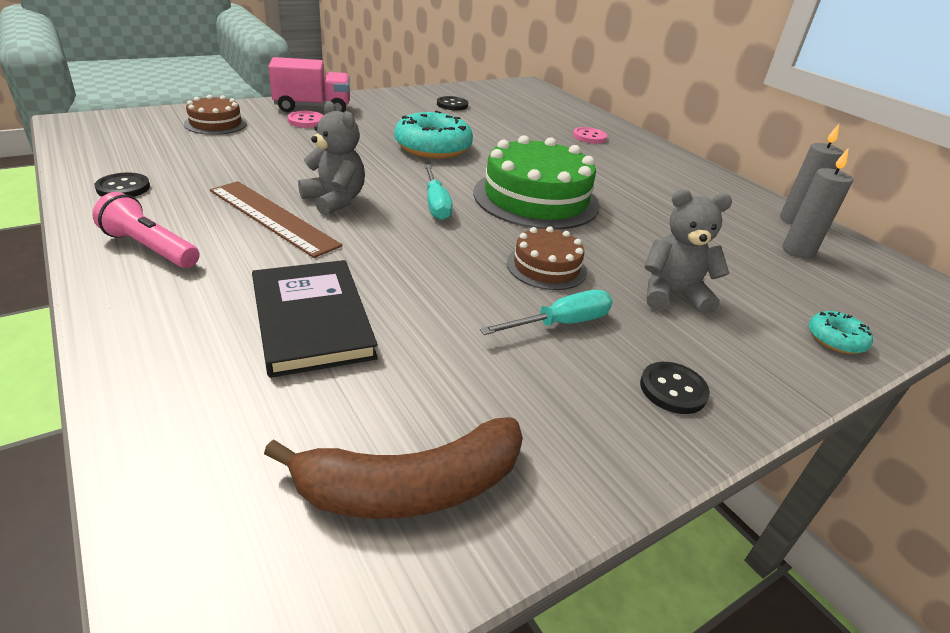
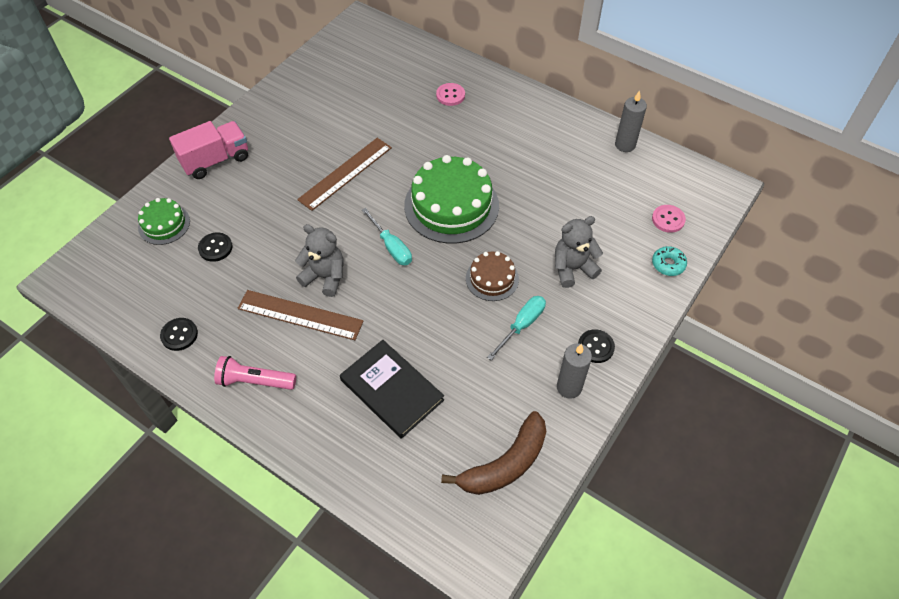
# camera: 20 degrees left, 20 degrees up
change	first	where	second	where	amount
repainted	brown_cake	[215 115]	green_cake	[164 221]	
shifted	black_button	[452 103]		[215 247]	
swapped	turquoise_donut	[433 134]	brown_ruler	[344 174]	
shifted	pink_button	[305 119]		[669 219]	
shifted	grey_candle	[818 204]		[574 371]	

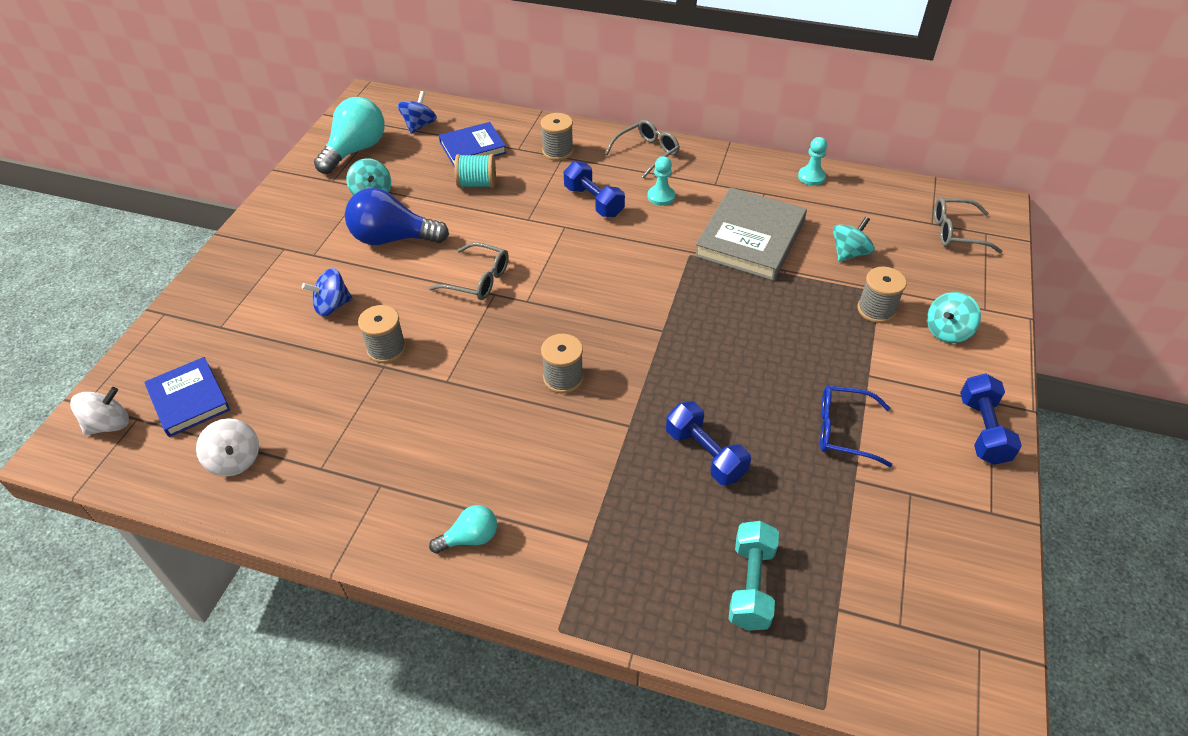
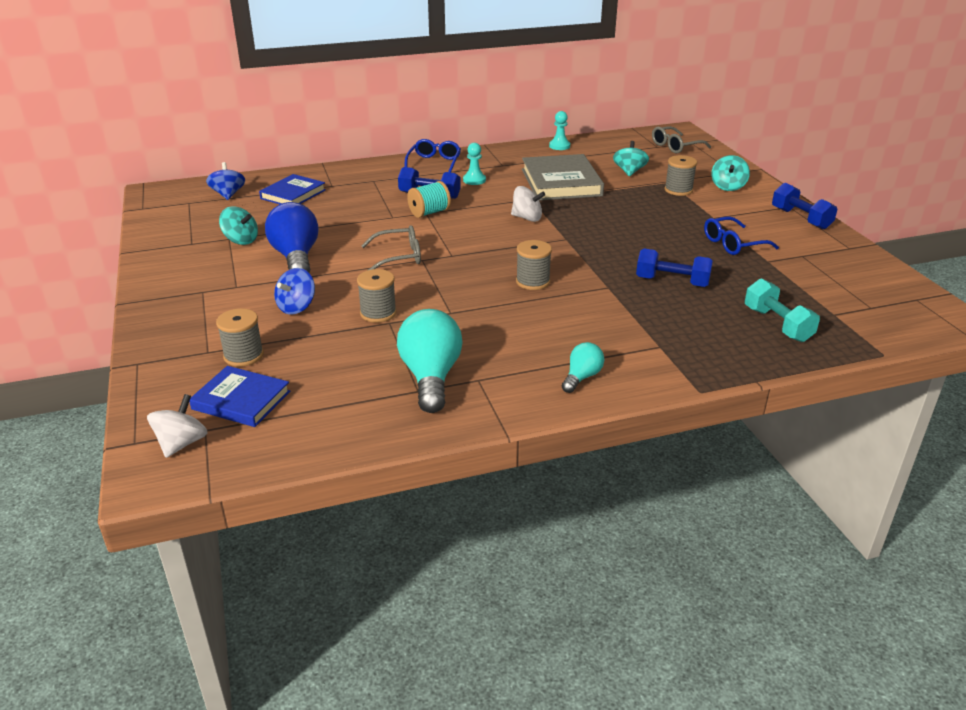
# camera: 35 degrees left, 15 degrees down
change	first	where	second	where	amount
shifted	turquoise_light_bulb	[349 135]		[430 361]	
shifted	grey_spool	[557 137]		[240 338]	
repainted	grey_glasses	[642 149]	blue_glasses	[433 156]	
shifted	turquoise_spool	[475 171]		[429 199]	
rotated	blue_light_bulb	[397 216]		[292 237]	105 degrees clockwise
shifted	white_spinning_top	[227 447]		[528 204]	

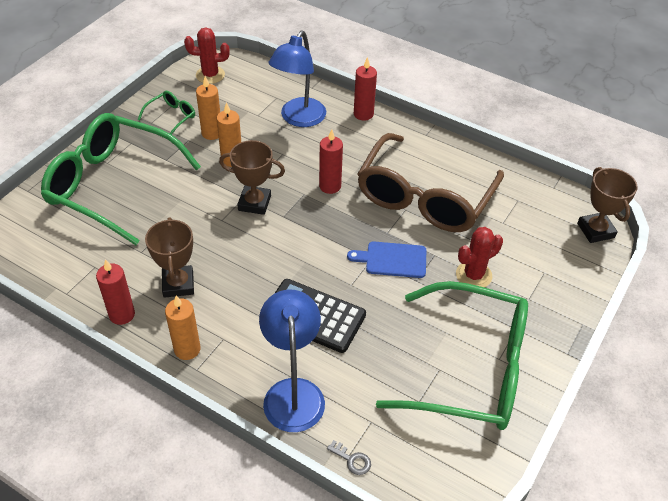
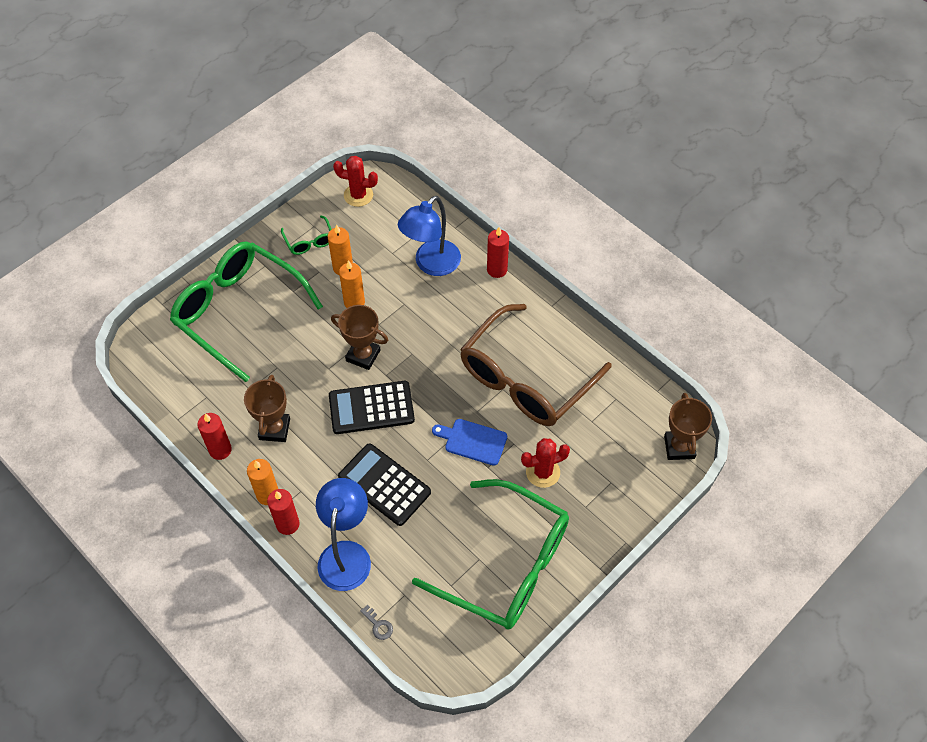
# camera: 15 degrees right, 10 degrees up
change	first	where	second	where	amount
rotated	green_glasses	[166 113]		[306 235]	105 degrees clockwise
shifted	red_candle	[331 161]		[283 512]	
new			black_calculator	[372 407]	

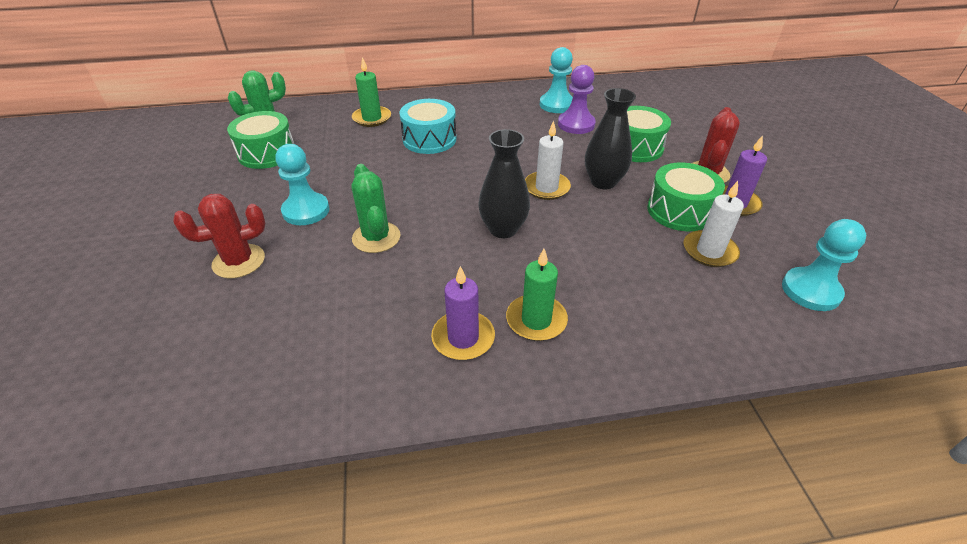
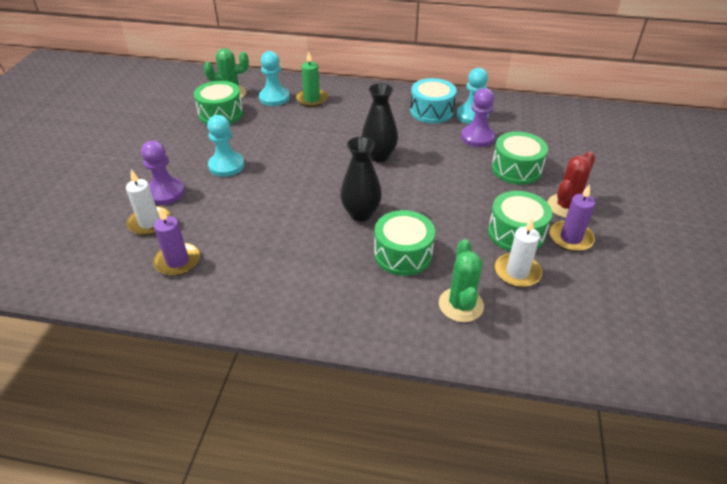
# camera: 20 degrees right, 0 degrees up
change	first	where	second	where	amount
shifted	black_vase	[610 138]		[379 122]	
shifted	turquoise_drum	[428 126]		[433 100]	
shifted	white_candle	[548 160]		[148 202]	
shifted	green_cactus	[376 208]		[461 280]	
swapped	red_cactus	[219 236]	purple_pawn	[163 173]	
shifted	turquoise_pawn	[824 265]		[274 78]	
gone	green_candle	[537 295]			
shifted	purple_candle	[463 313]		[176 241]	
new			green_drum	[404 243]	

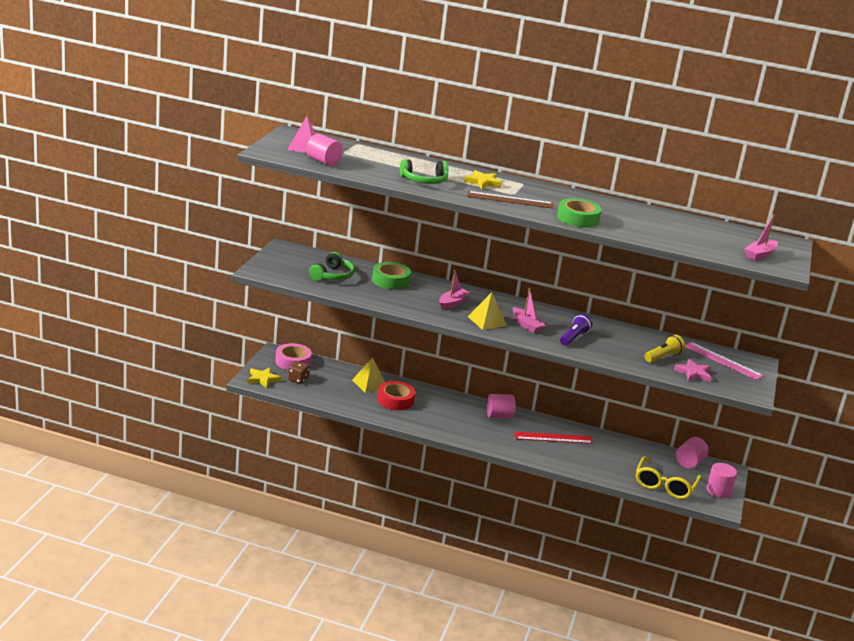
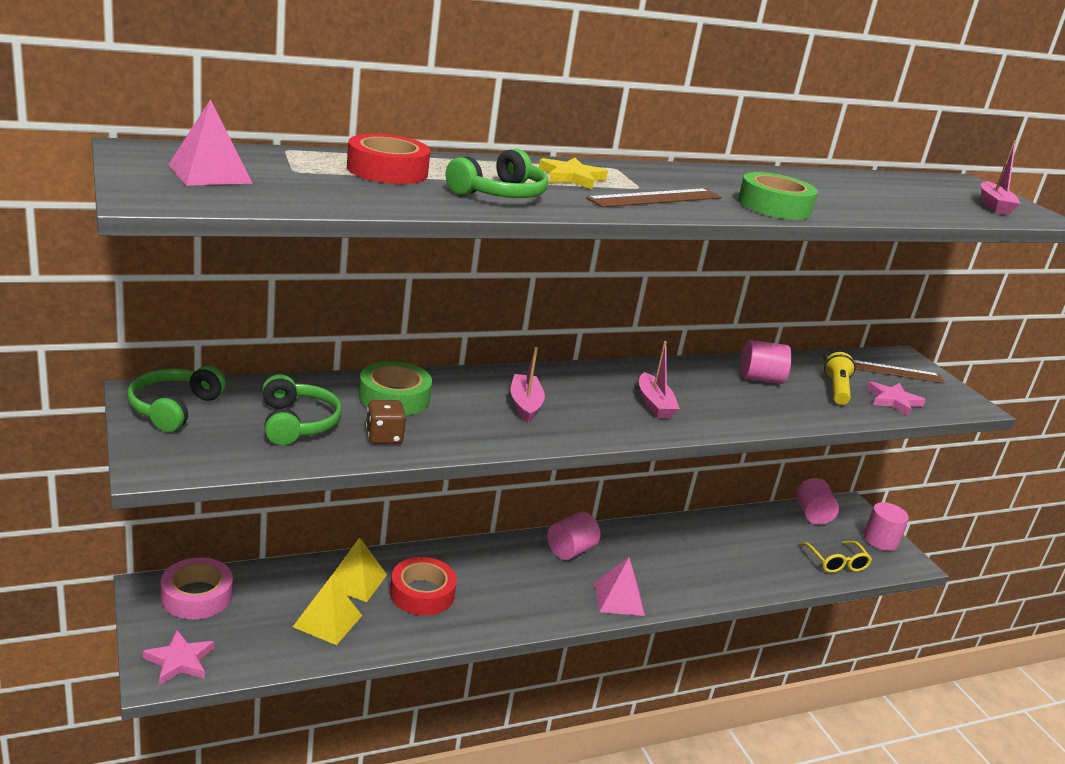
# camera: 40 degrees left, 0 degrees up
change	first	where	second	where	amount
shifted	pink_cylinder	[324 150]		[766 362]	
rotated	pink_boat	[529 310]		[659 379]	60 degrees clockwise
shifted	yellow_pyramid	[487 311]		[327 610]	
gone	purple_flashlight	[576 330]			
repainted	pink_ruler	[724 361]	brown_ruler	[884 369]	
shifted	brown_dice	[299 372]		[386 422]	
repainted	yellow_star	[264 377]	pink_star	[178 657]	
gone	red_ruler	[553 438]			
scaled	yellow_glasses	[669 477]		[836 557]	x0.66
new			red_tape	[389 159]	
new			green_headphones	[176 399]	
new			pink_pyramid	[620 586]	

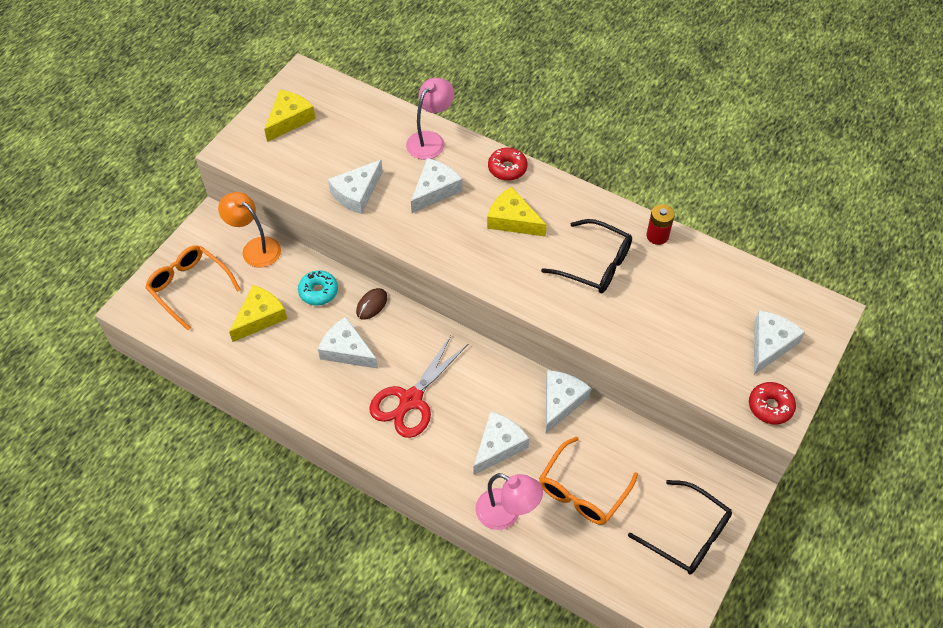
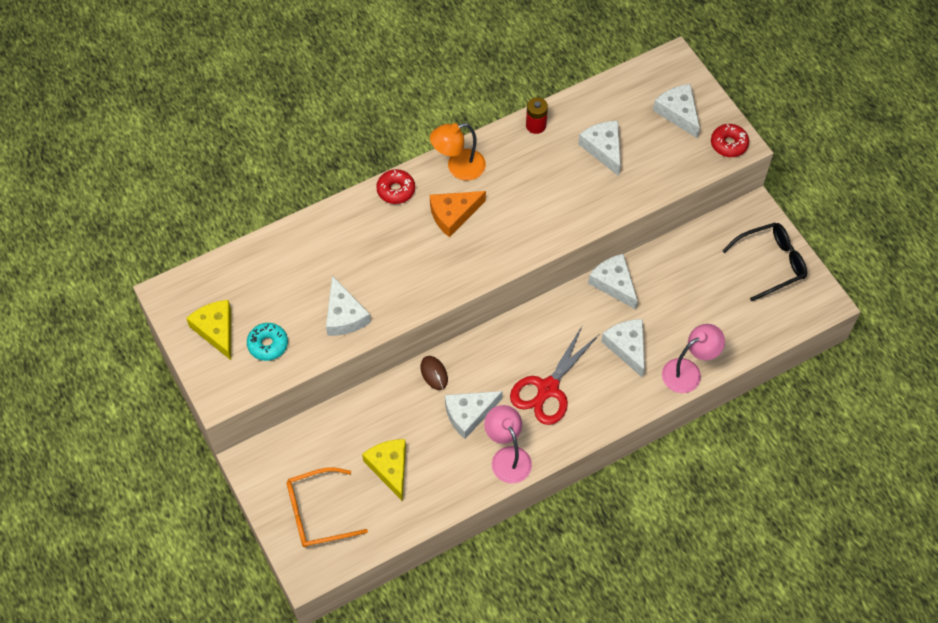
# camera: 60 degrees left, 5 degrees up
change	first	where	second	where	amount
shifted	pink_lamp	[430 119]		[508 444]	
shifted	white_cheese	[436 185]		[599 148]	
repainted	yellow_cheese	[517 212]	orange_cheese	[458 214]	
shifted	orange_lamp	[249 229]		[458 151]	
gone	black_glasses	[586 256]			
shifted	turquoise_donut	[318 287]		[267 342]	
rotated	red_scissors	[418 386]		[554 375]	60 degrees clockwise
gone	orange_glasses	[588 480]			

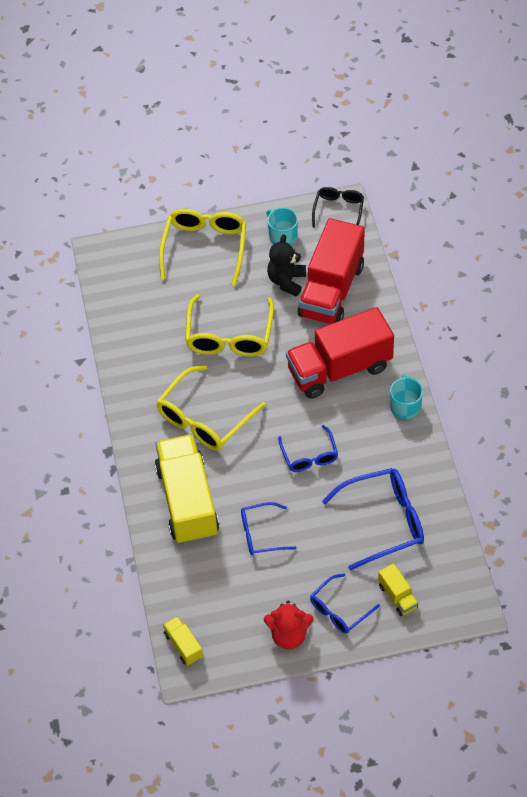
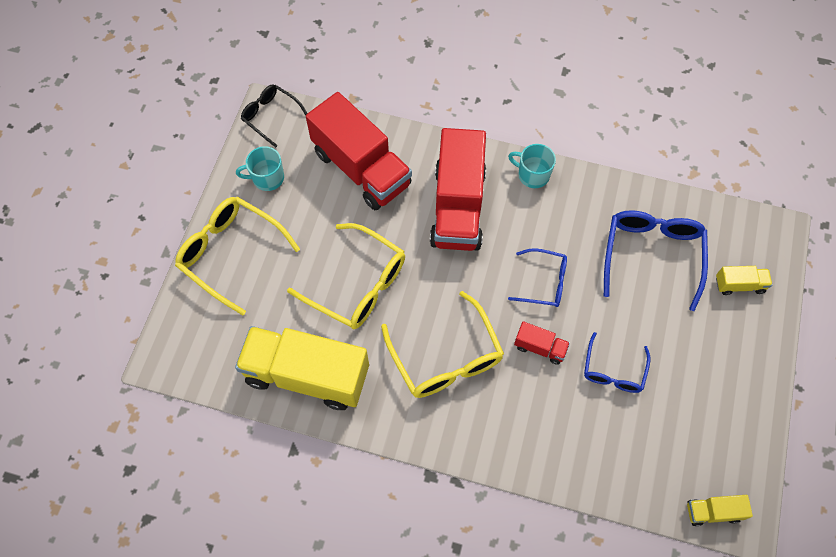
# camera: 65 degrees left, 10 degrees up
change	first	where	second	where	amount
gone	black_teddy_bear	[286 265]			
shifted	yellow_truck	[187 489]		[302 368]	
gone	blue_glasses	[345 603]			
gone	red_teddy_bear	[289 625]			
new			red_truck	[542 343]	

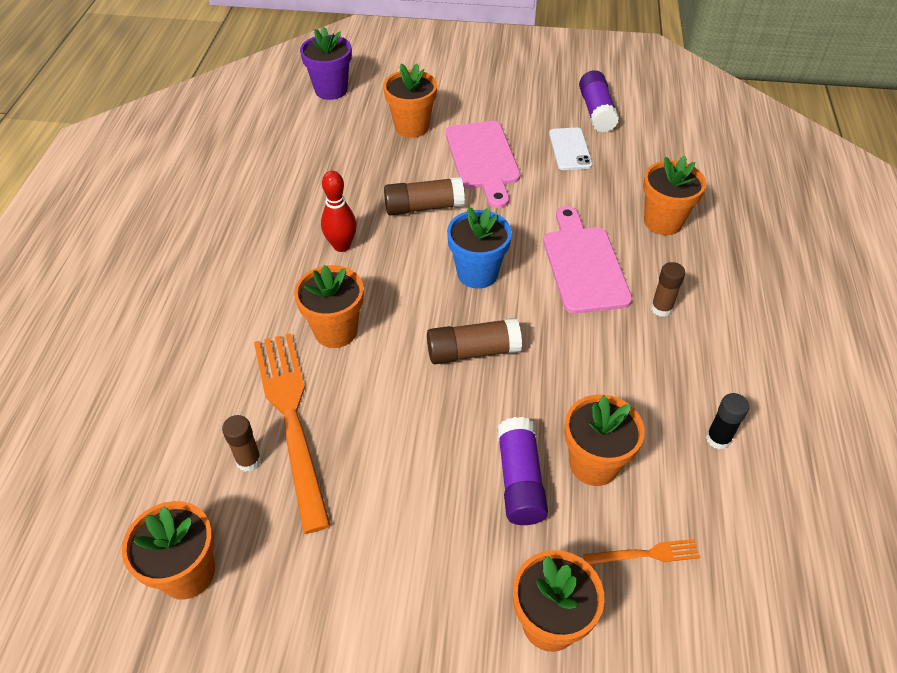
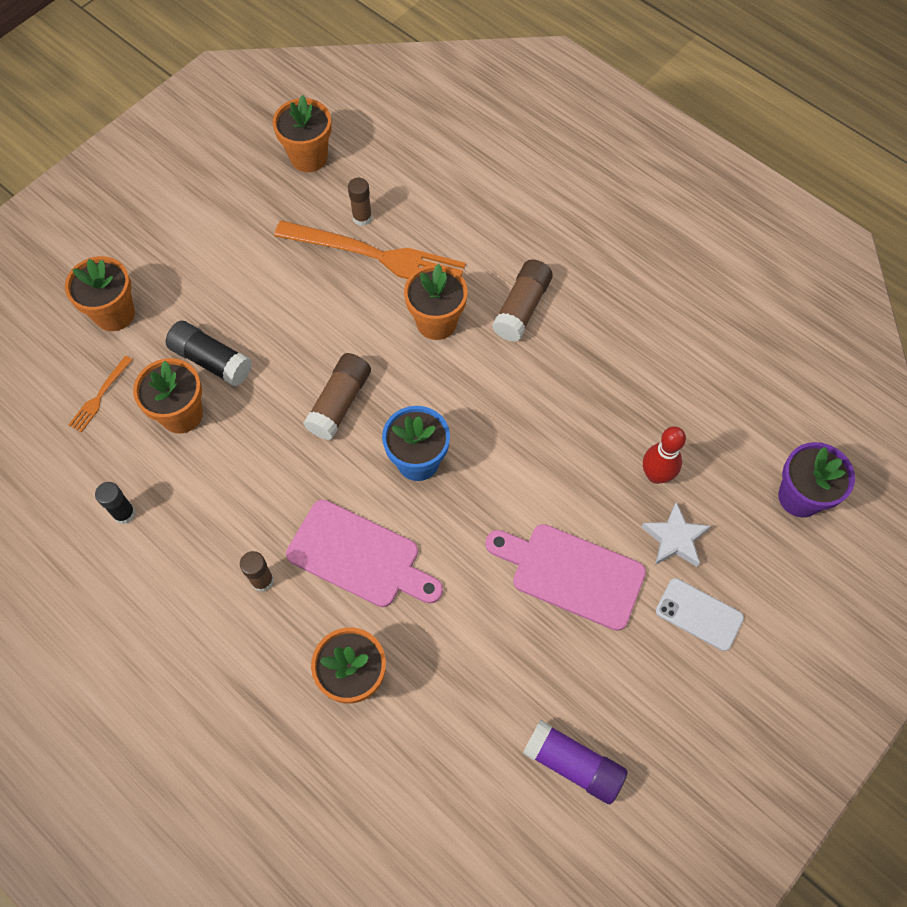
# camera: 125 degrees right, 15 degrees up
change	first	where	second	where	amount
swapped	orange_flower_pot	[410 100]	white_star	[676 534]	
shifted	white_phone	[571 149]		[700 614]	
shifted	red_bowling_pin	[339 211]		[664 455]	
shifted	brown_glue_stick	[424 196]		[522 300]	
repainted	purple_glue_stick	[522 471]	black_glue_stick	[209 354]	

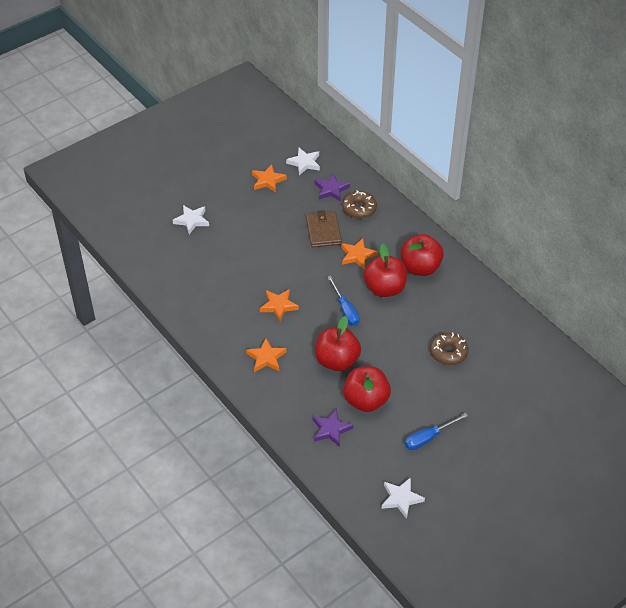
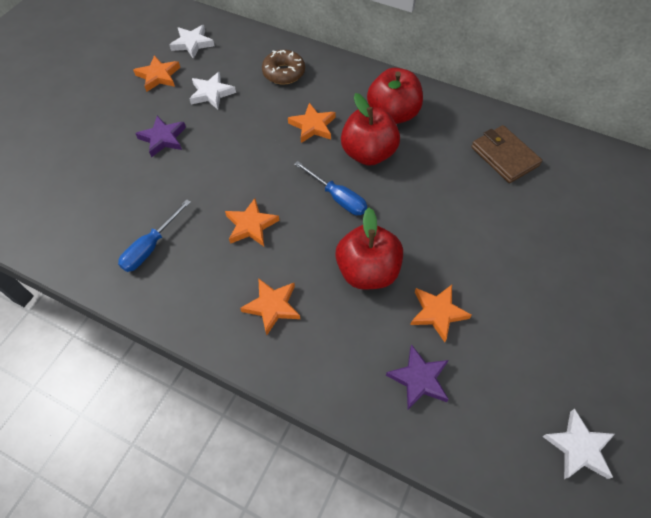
# camera: 25 degrees left, 10 degrees up
change	first	where	second	where	amount
shifted	purple_star	[332 187]		[160 137]	
shifted	white_star	[191 219]		[213 91]	
shifted	brown_wallet	[324 228]		[506 154]	
gone	brown_donut	[449 349]			
swapped	red_apple	[367 389]	orange_star	[441 313]	
shifted	blue_screwdriver	[436 431]		[154 235]	

